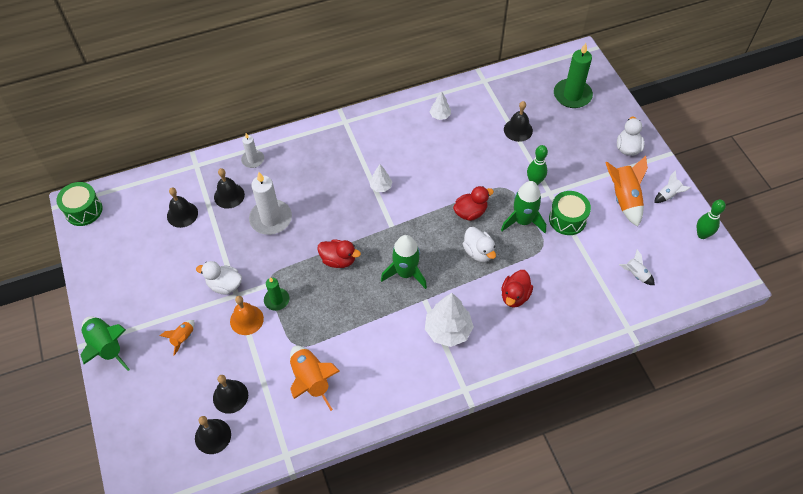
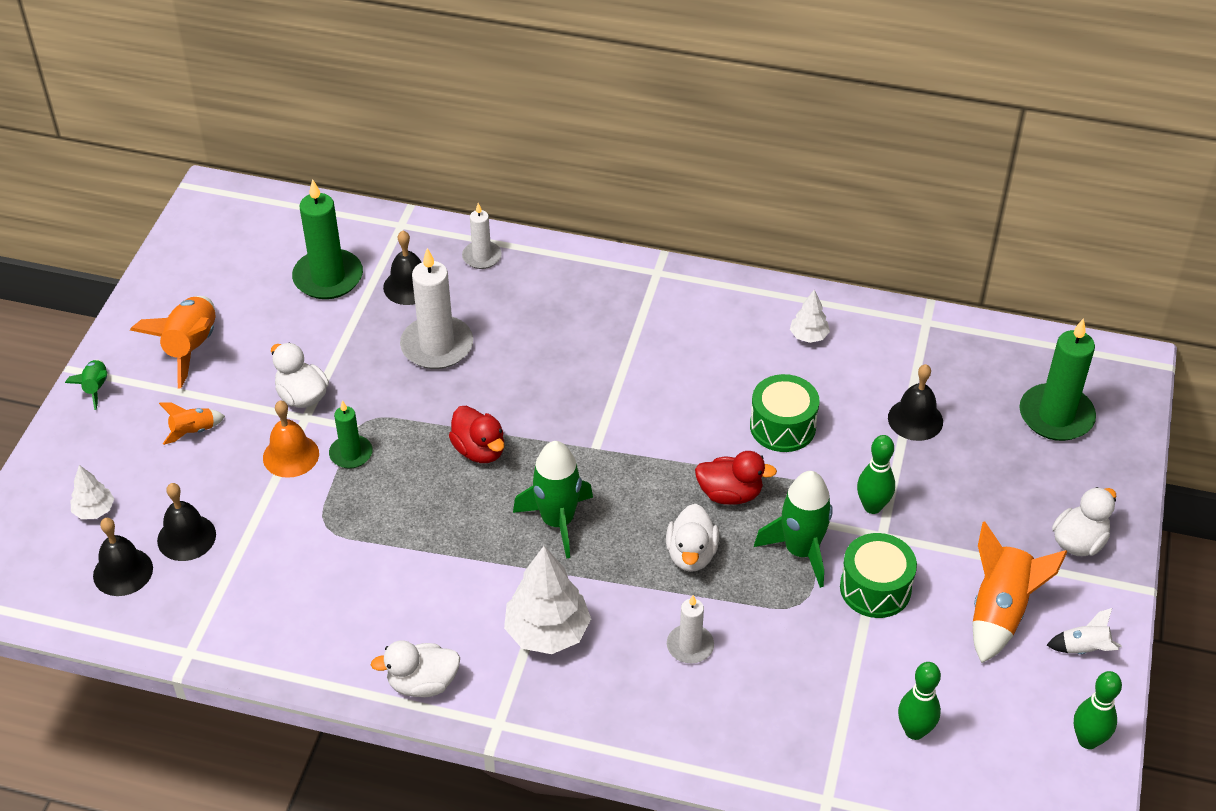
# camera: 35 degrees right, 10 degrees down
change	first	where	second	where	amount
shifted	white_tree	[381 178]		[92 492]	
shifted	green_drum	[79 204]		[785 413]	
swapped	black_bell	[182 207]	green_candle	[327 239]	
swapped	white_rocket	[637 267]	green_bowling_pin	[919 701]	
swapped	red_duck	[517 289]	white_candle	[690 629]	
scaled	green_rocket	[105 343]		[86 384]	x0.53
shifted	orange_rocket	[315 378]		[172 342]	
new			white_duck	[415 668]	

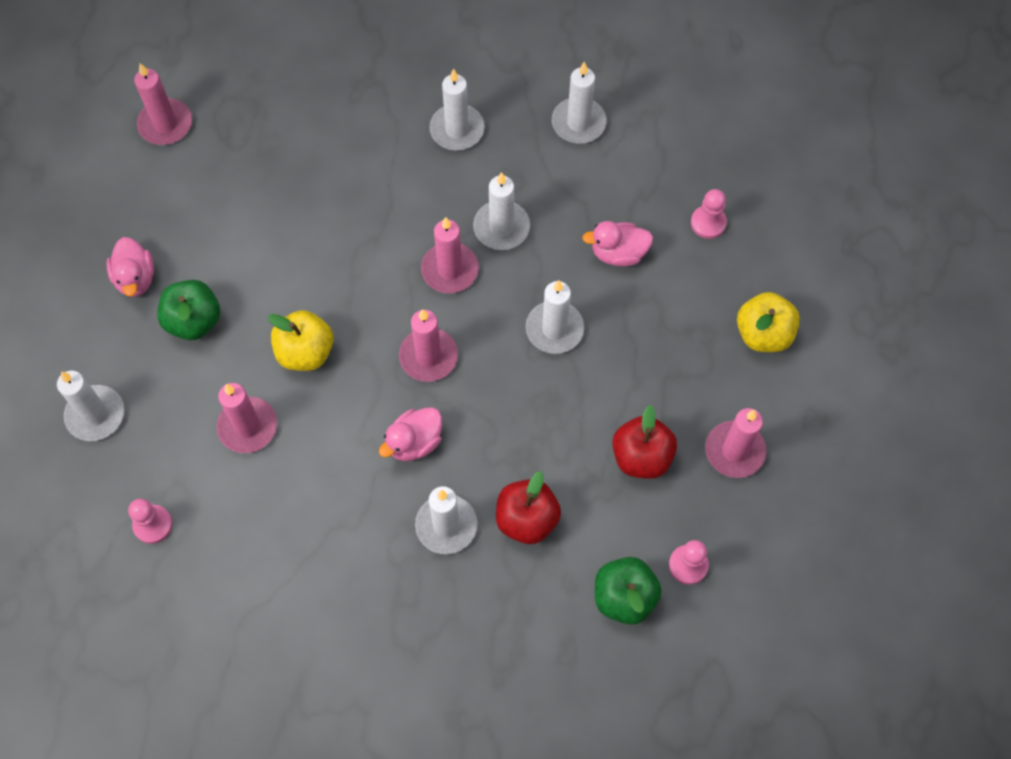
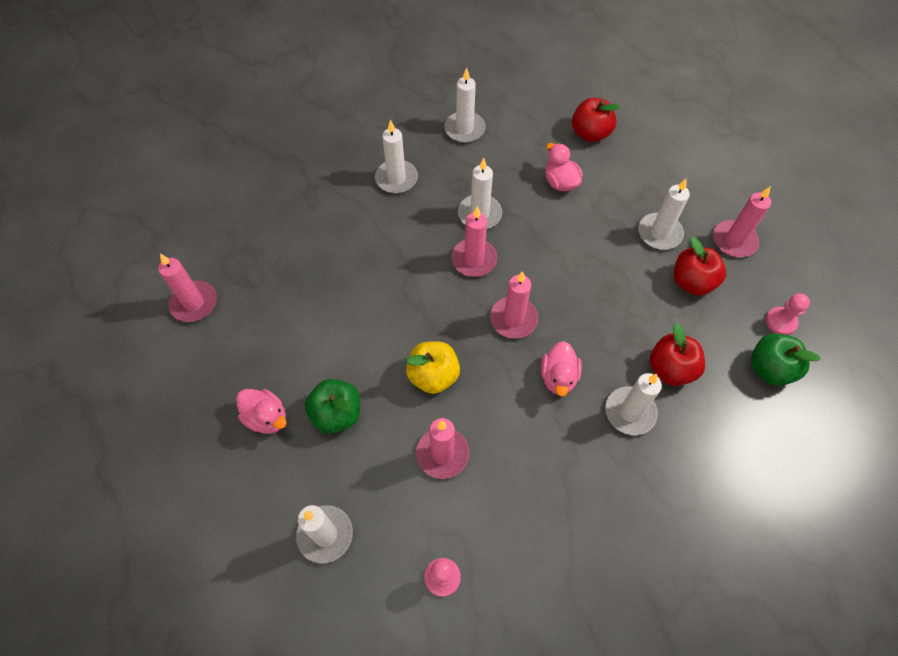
# camera: 40 degrees left, 5 degrees down
change	first	where	second	where	amount
swapped	pink_pawn	[709 214]	red_apple	[596 120]	
rotated	pink_duck	[617 243]		[564 167]	105 degrees clockwise
shifted	white_candle	[555 317]		[664 214]	
gone	yellow_apple	[768 322]			

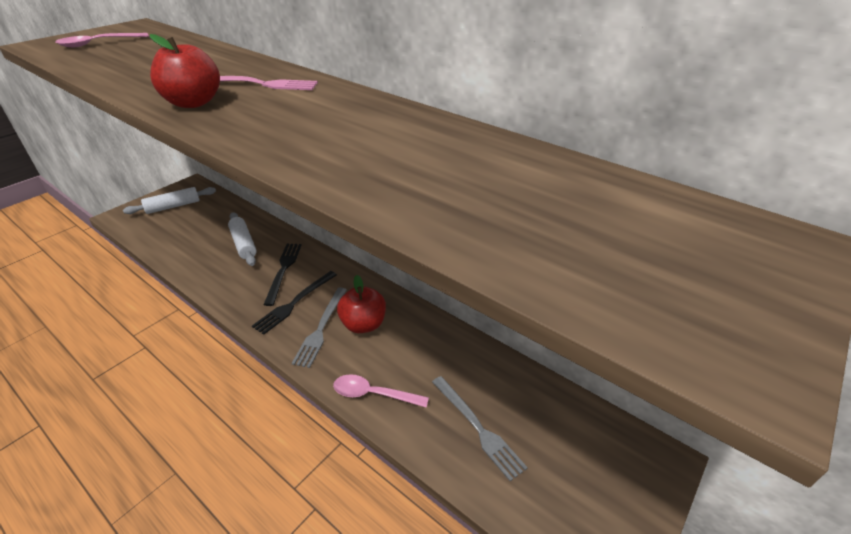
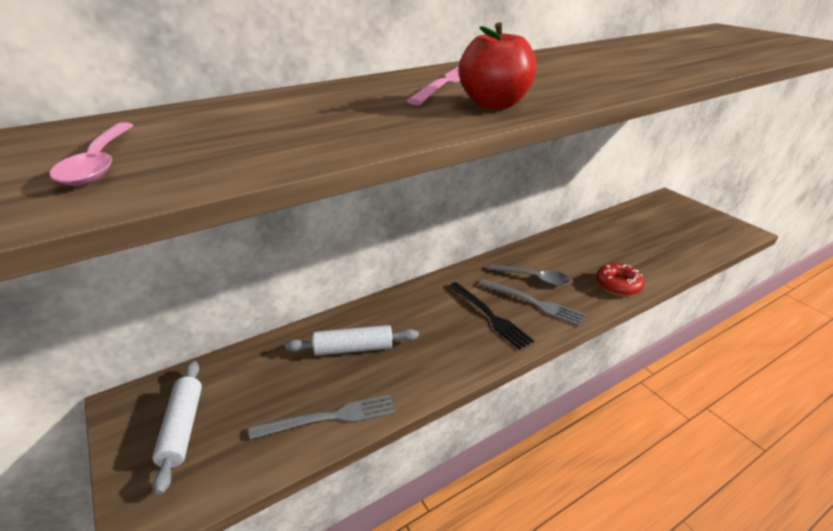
# camera: 70 degrees left, 5 degrees down
change	first	where	second	where	amount
gone	black_fork	[282 275]			
swapped	red_apple	[361 304]	grey_spoon	[529 275]	
swapped	pink_spoon	[381 390]	red_donut	[620 279]	
shifted	grey_fork	[480 428]		[322 417]	

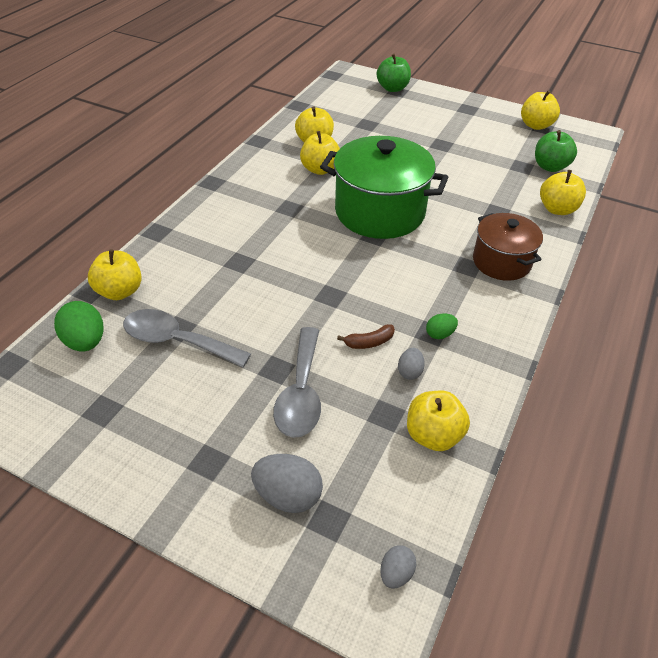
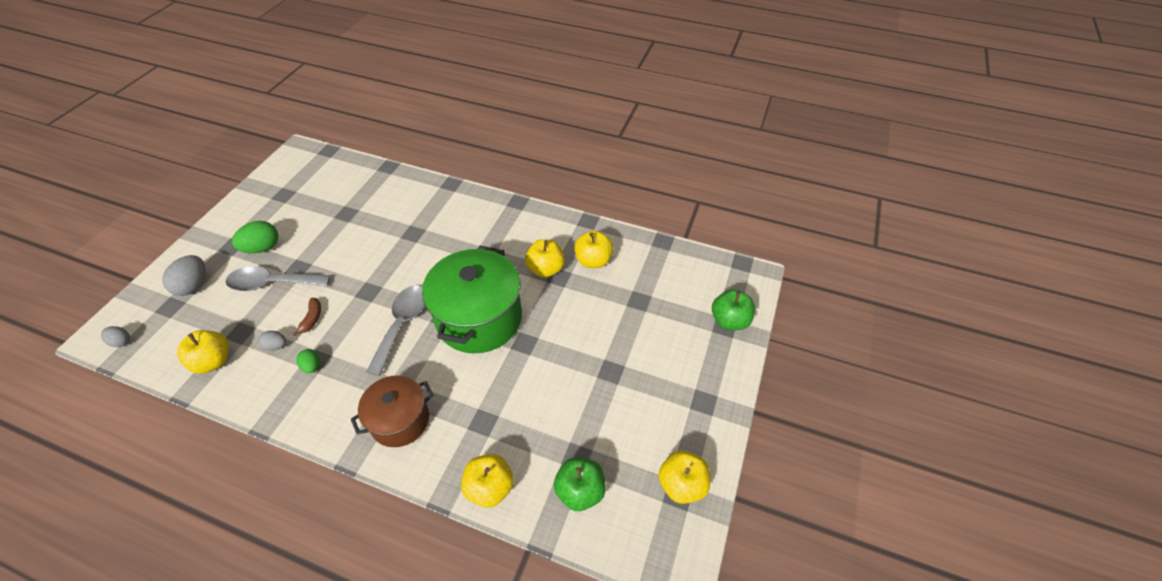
# camera: 85 degrees right, 5 degrees up
change	first	where	second	where	amount
gone	yellow_apple	[115 275]			
shifted	green_egg	[78 326]		[255 237]	
shifted	grey_spoon	[187 338]		[396 330]	
rotated	brown_banana	[366 336]		[306 317]	150 degrees counterclockwise

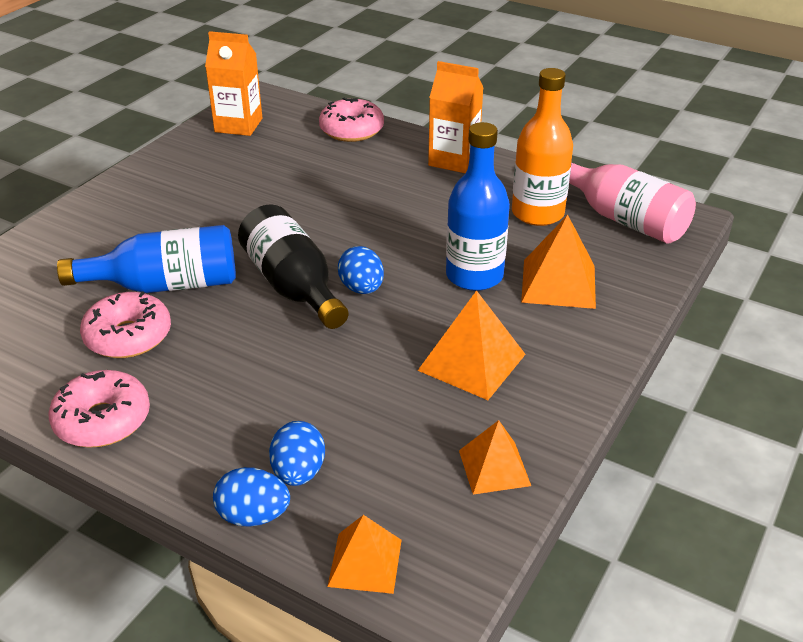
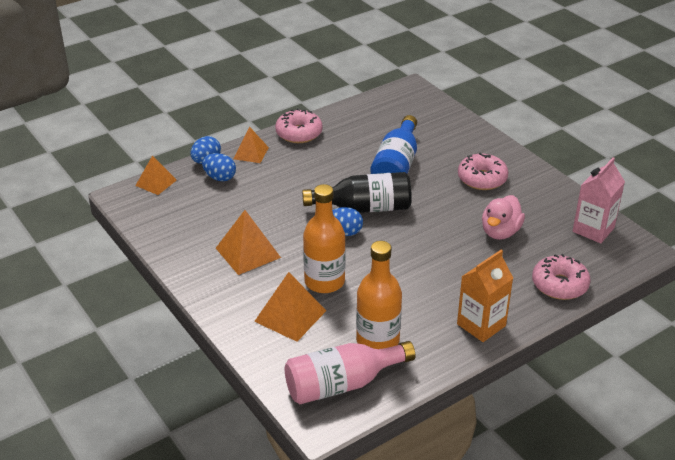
# camera: 115 degrees right, 0 degrees up
change	first	where	second	where	amount
repainted	orange_carton	[233 83]	pink_carton	[599 200]	
repainted	blue_bottle	[478 206]	orange_bottle	[324 238]	
shifted	pink_donut	[125 324]		[483 171]	
shifted	orange_pyramid	[495 457]		[251 144]	
new			pink_duck	[503 217]	

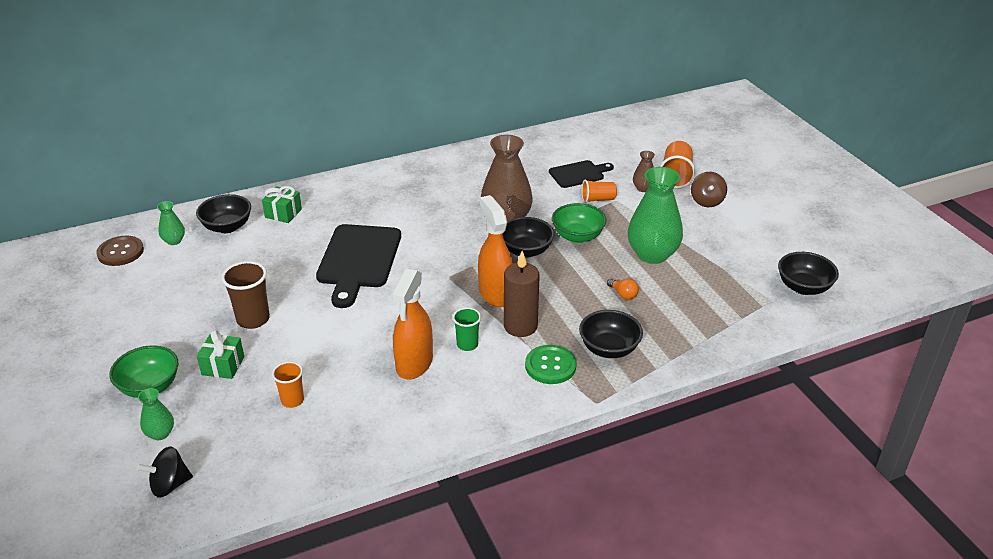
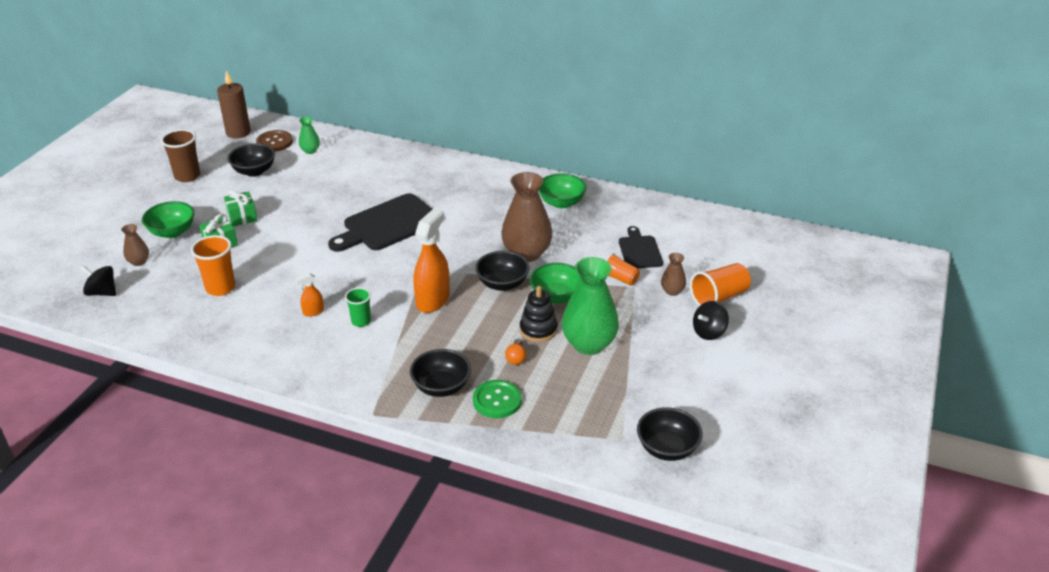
# camera: 45 degrees right, 0 degrees up
change	first	where	second	where	amount
rotated	black_cutting_board	[581 174]		[641 247]	120 degrees counterclockwise
repainted	brown_spinning_top	[709 189]	black_spinning_top	[711 320]	
shifted	green_gift	[282 204]		[240 208]	
shifted	black_bowl	[223 213]		[251 160]	
shifted	brown_candle	[522 294]		[234 104]	
shifted	brown_cup	[245 295]		[180 155]	
scaled	orange_spray_bottle	[412 324]		[310 295]	x0.47
shifted	green_button	[551 364]		[497 399]	
scaled	orange_cup	[288 384]		[213 265]	x1.58
repainted	green_vase	[156 414]	brown_vase	[135 245]	
new			green_bowl	[562 190]	
new			black_stacking_toy	[538 314]	

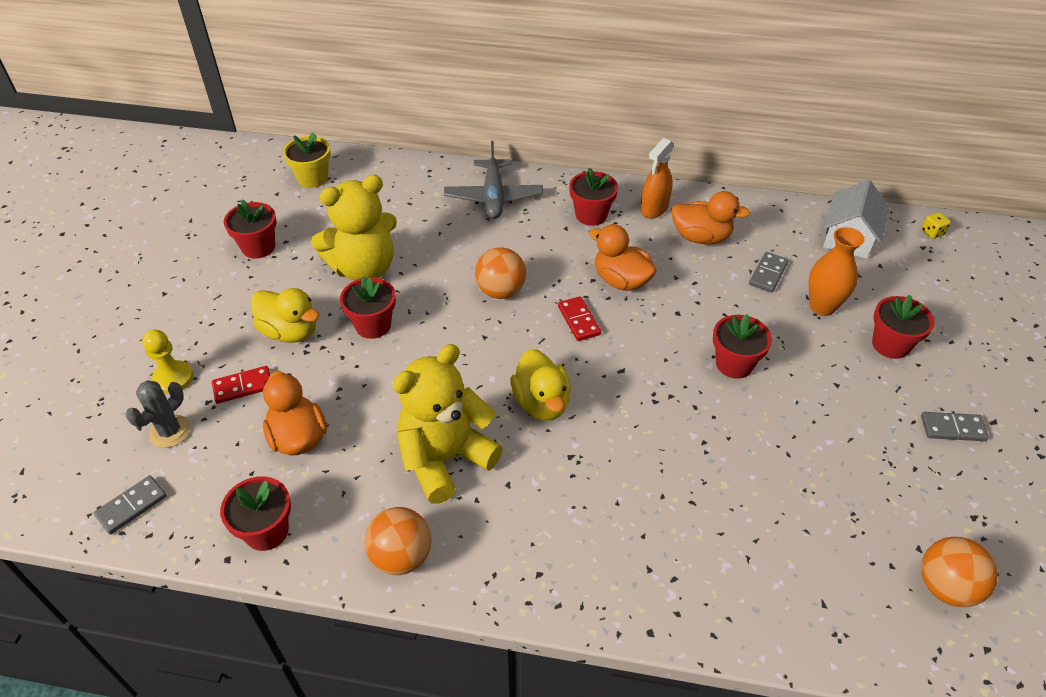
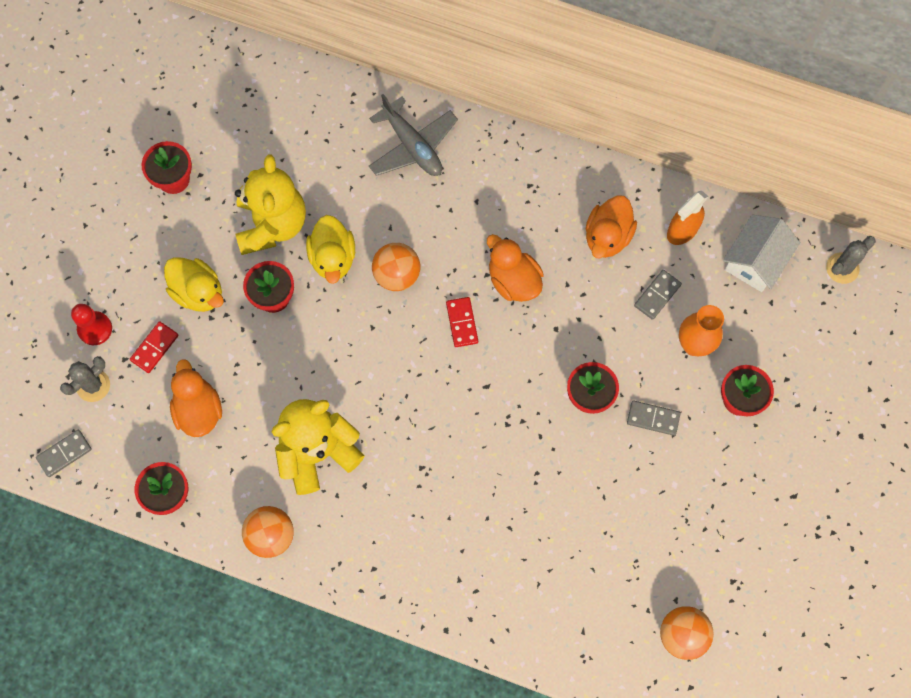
# camera: 10 degrees right, 25 degrees up
change	first	where	second	where	amount
gone	yellow_flower_pot	[307 160]			
shifted	orange_spray_bottle	[657 178]		[687 218]	
rotated	grey_plane	[493 180]		[413 135]	45 degrees counterclockwise
gone	red_flower_pot	[593 197]			
rotated	yellow_teddy_bear	[354 228]		[270 204]	75 degrees counterclockwise
rotated	orange_duck	[710 217]		[611 227]	90 degrees clockwise
swapped	yellow_dice	[936 225]	grey_cactus	[851 260]	
repainted	yellow_pawn	[167 361]	red_pawn	[91 324]	
shifted	yellow_duck	[540 385]		[330 249]	
rotated	red_domino	[241 385]		[154 347]	45 degrees counterclockwise
shifted	grey_domino	[955 426]		[654 418]	

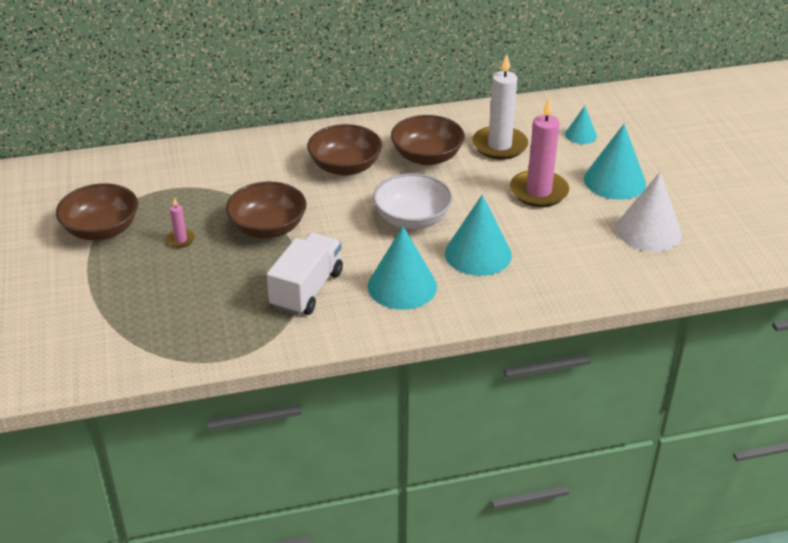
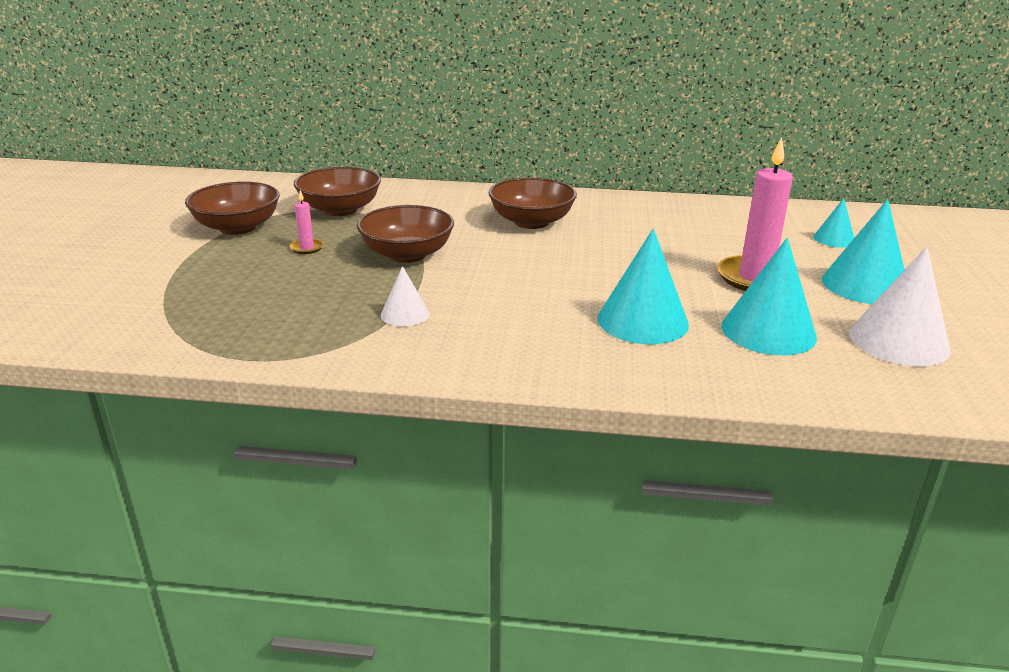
# camera: 20 degrees right, 10 degrees down
change	first	where	second	where	amount
gone	white_candle	[500 106]			
shifted	brown_bowl	[428 140]		[337 191]	
gone	white_bowl	[413 201]			
shifted	turquoise_cone	[402 268]		[769 297]	
swapped	white_truck	[305 274]	white_cone	[405 296]	

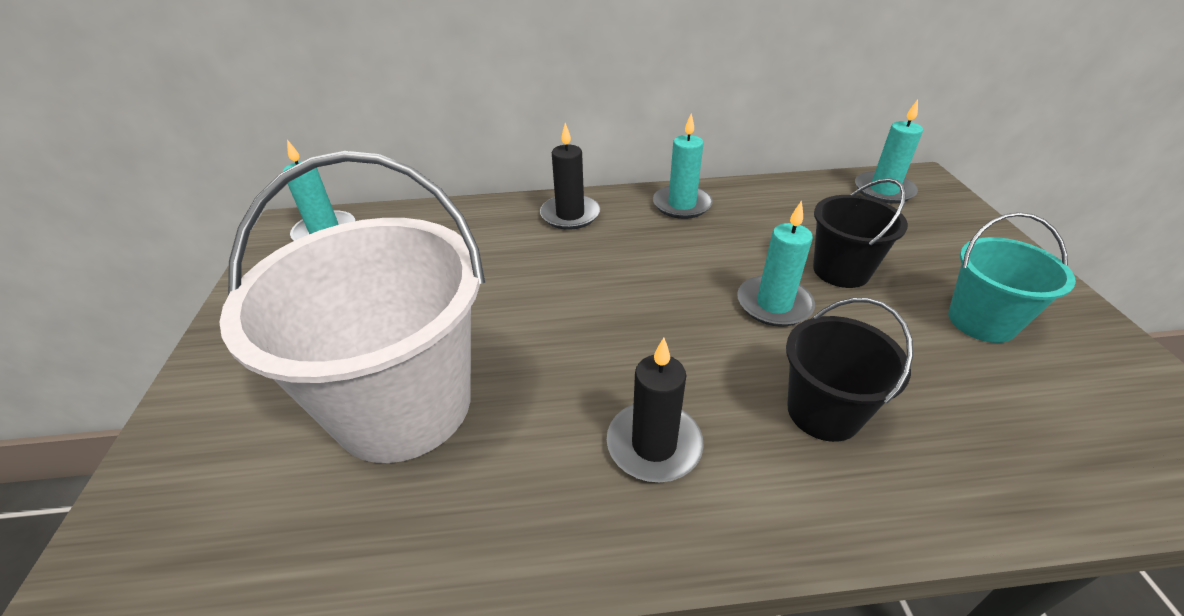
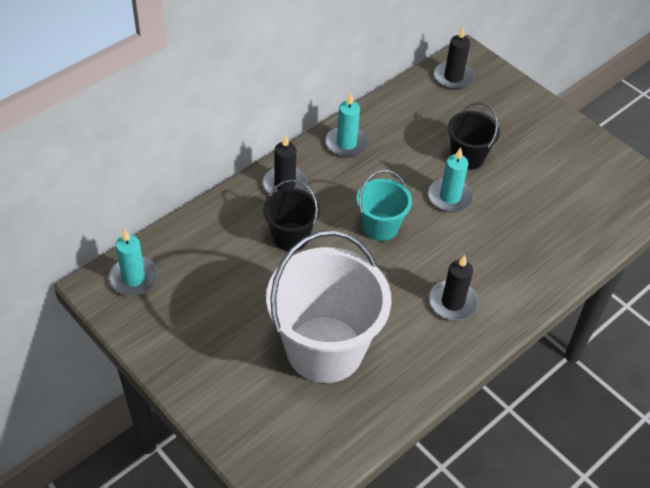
# camera: 40 degrees left, 10 degrees up
change	first	where	second	where	amount
repainted	turquoise_candle	[889 151]	black_candle	[454 58]	
shifted	turquoise_bucket	[1012 277]		[384 205]	
shifted	black_bucket	[849 370]		[291 215]	

